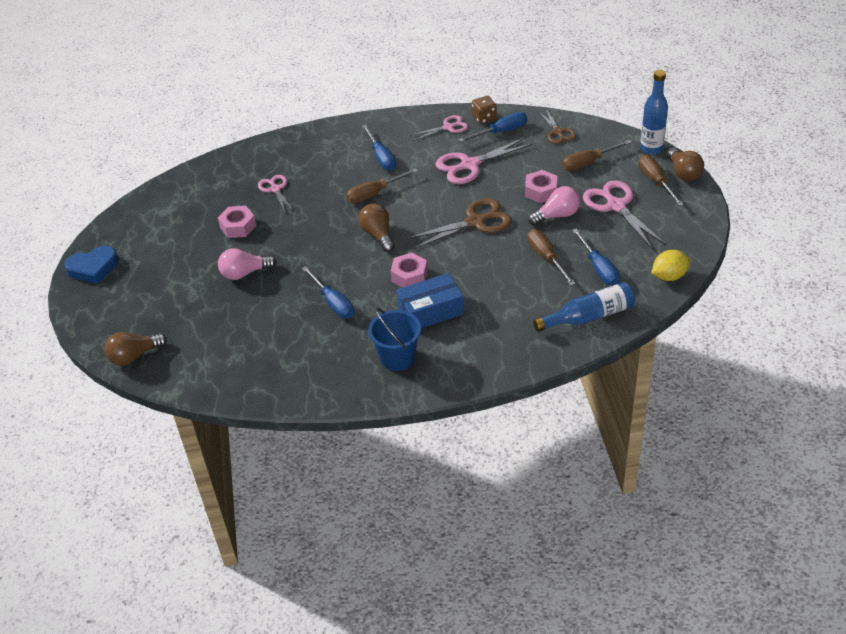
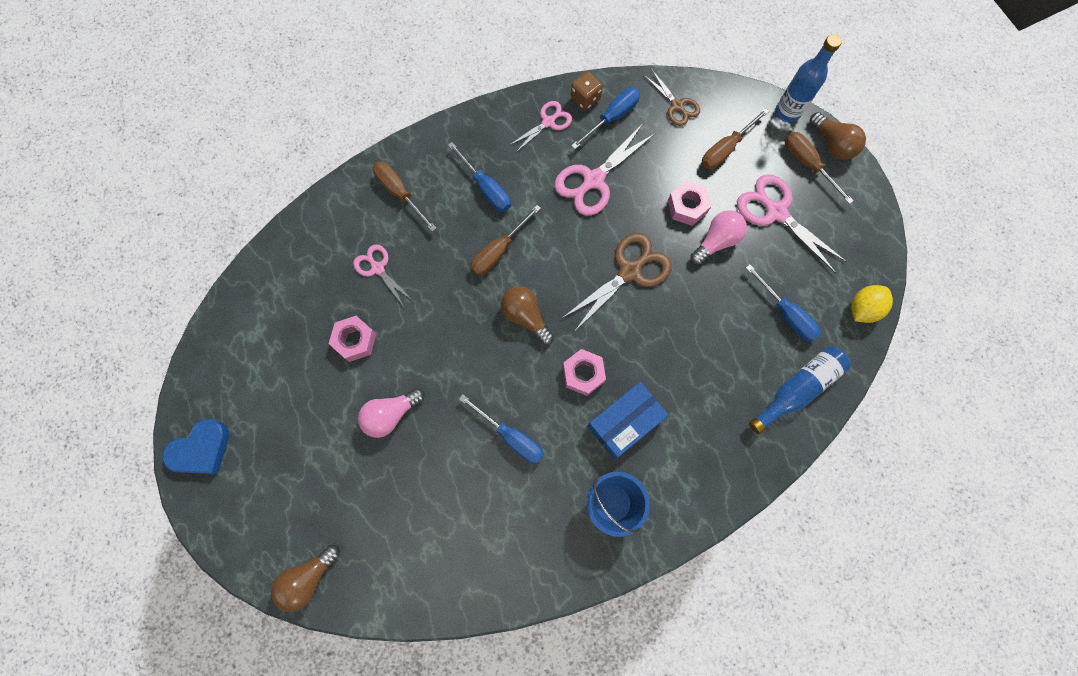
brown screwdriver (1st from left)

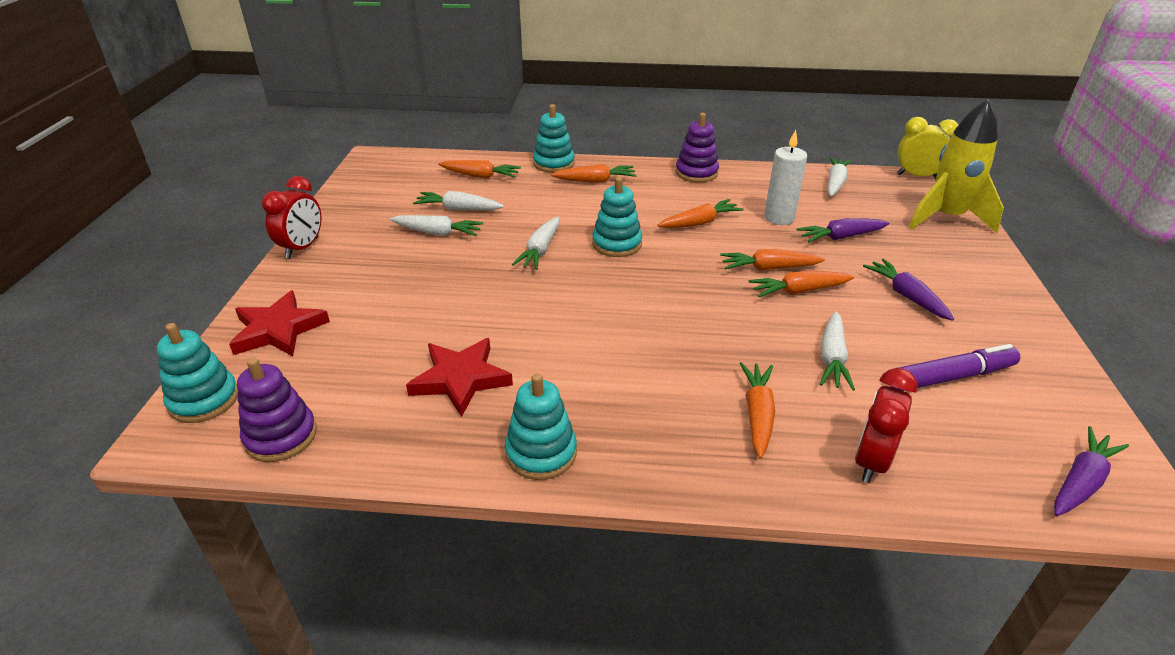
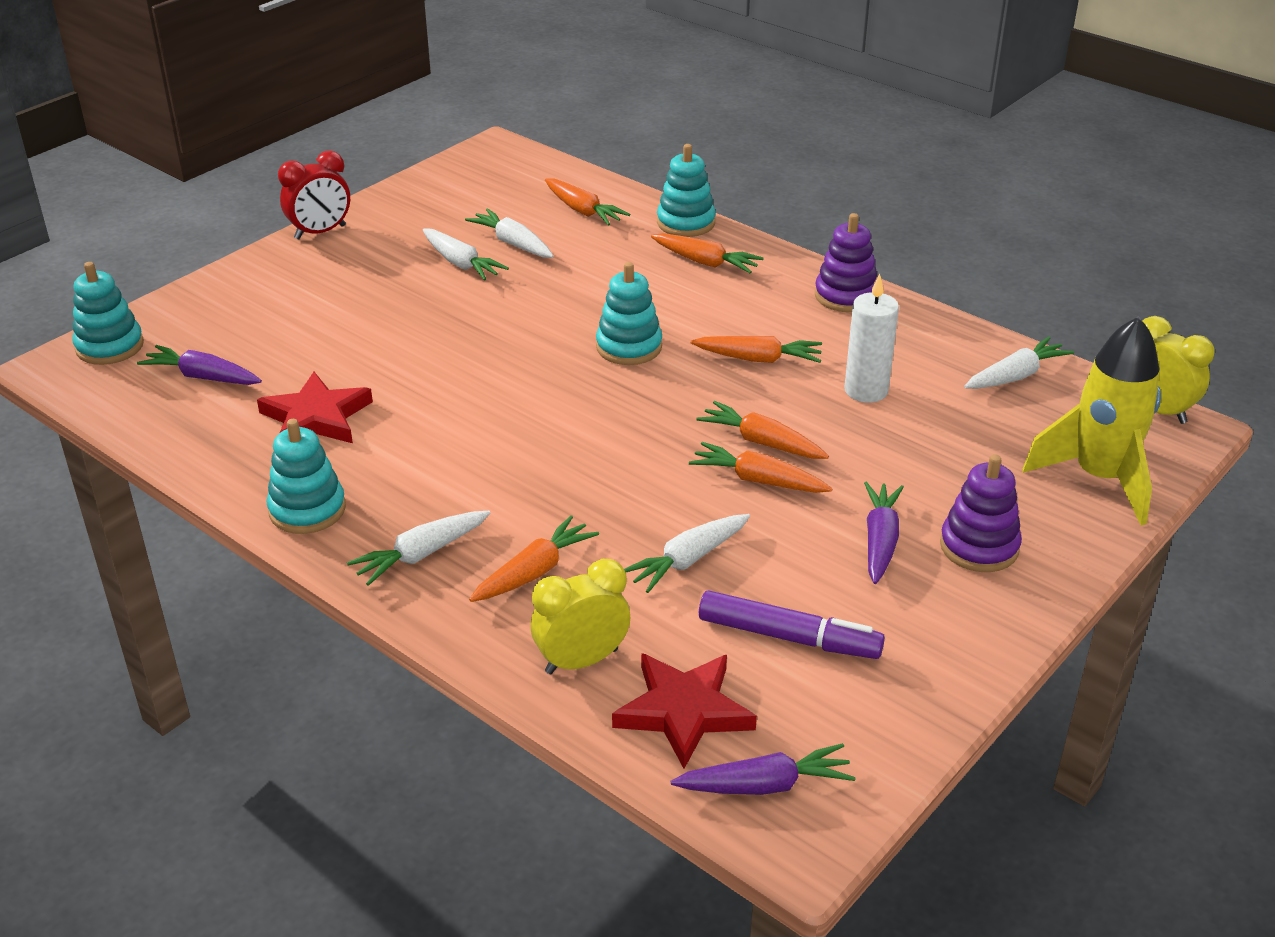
purple carrot (1st from left)
white carrot (1st from left)
yellow clock (1st from left)
red star (2nd from left)
purple stacking toy (2nd from left)

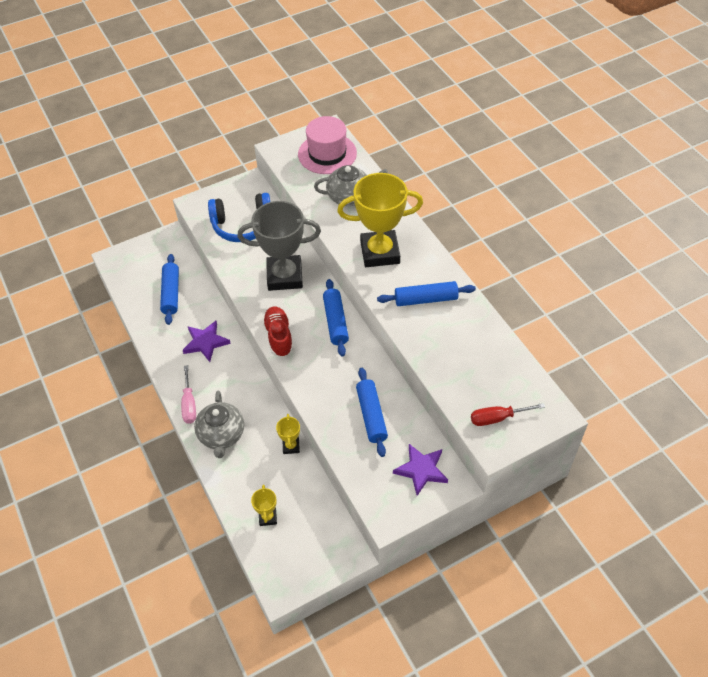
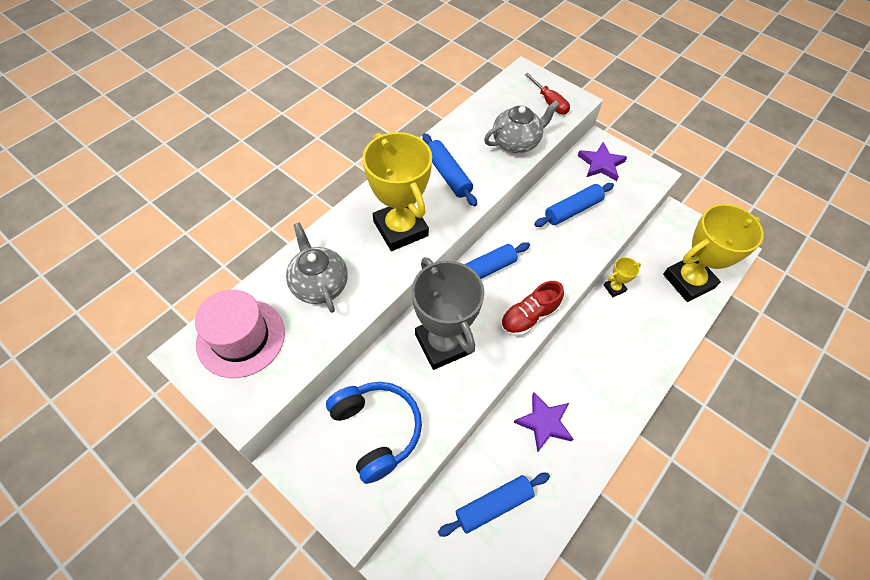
grey teapot (2nd from left)
yellow trophy (3rd from left)
pink screwdriver

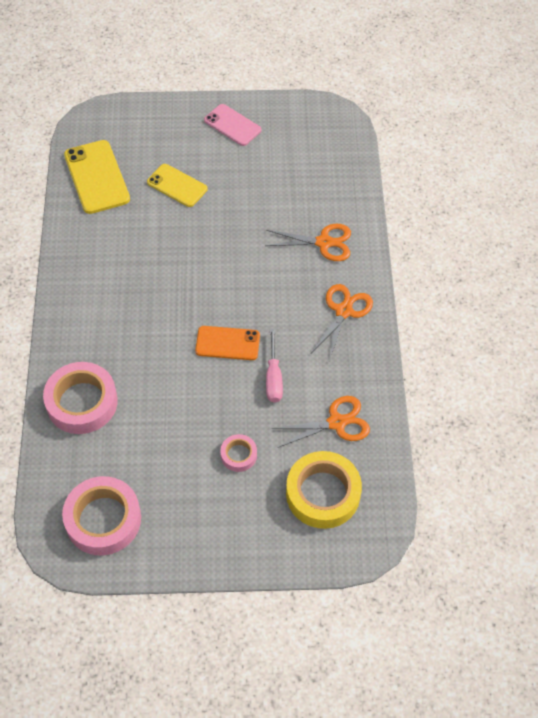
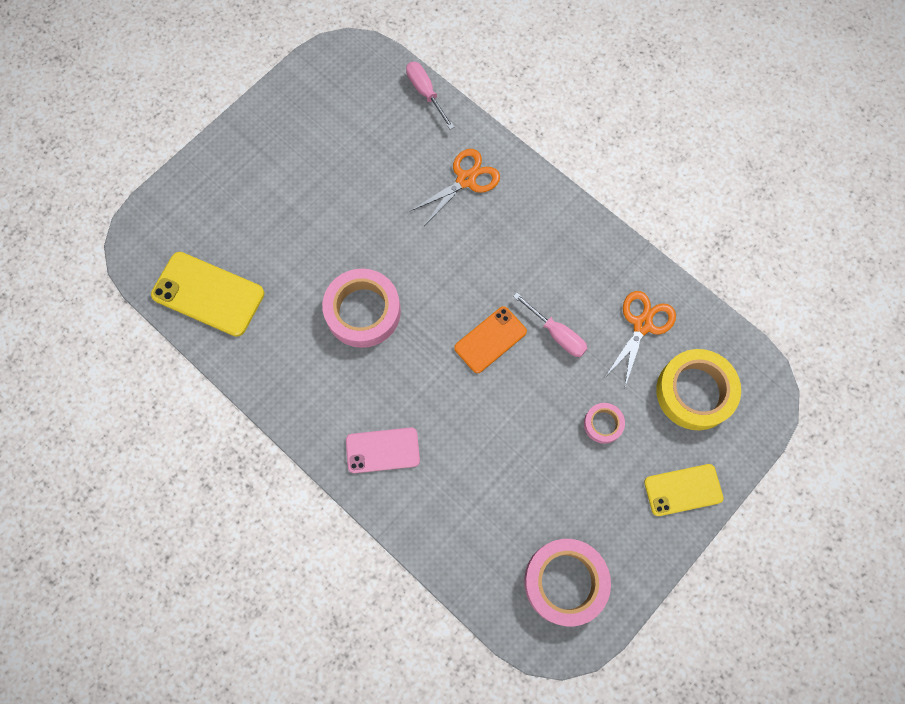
pink tape (1st from left)
pink phone
pink screwdriver (1st from left)
yellow phone (2nd from left)
orange scissors (3rd from left in the first image)

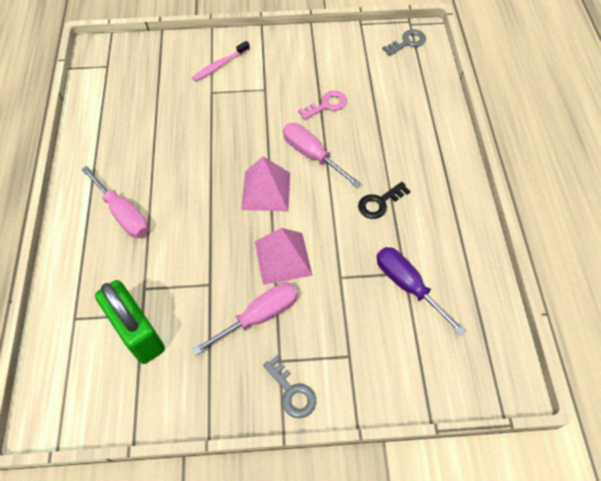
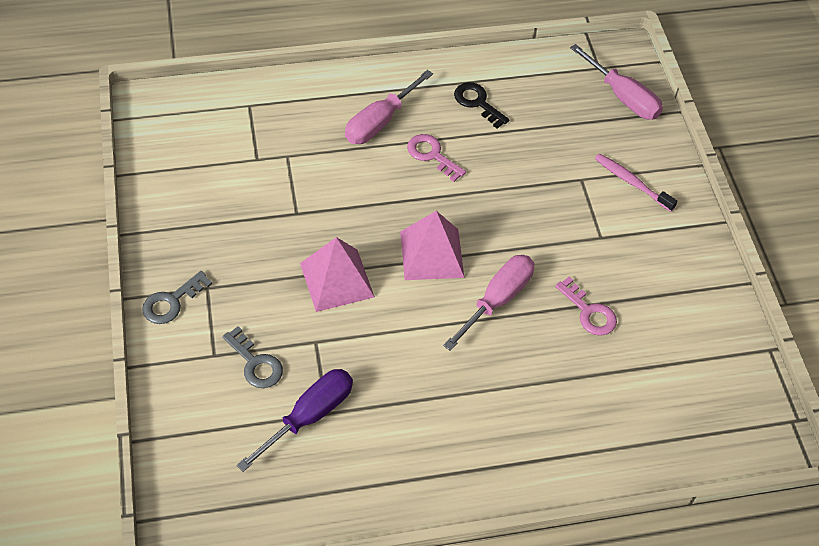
grey key (2nd from left)
pink key (1st from left)
black key
pink screwdriver (3rd from left)
green padlock

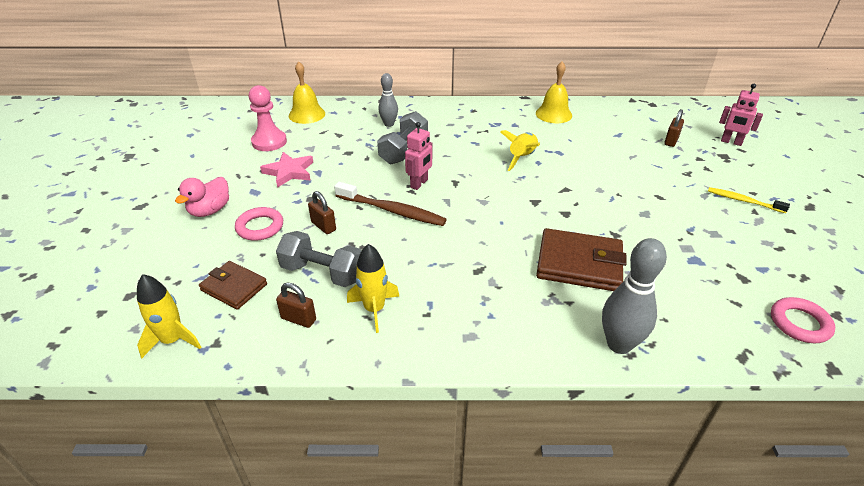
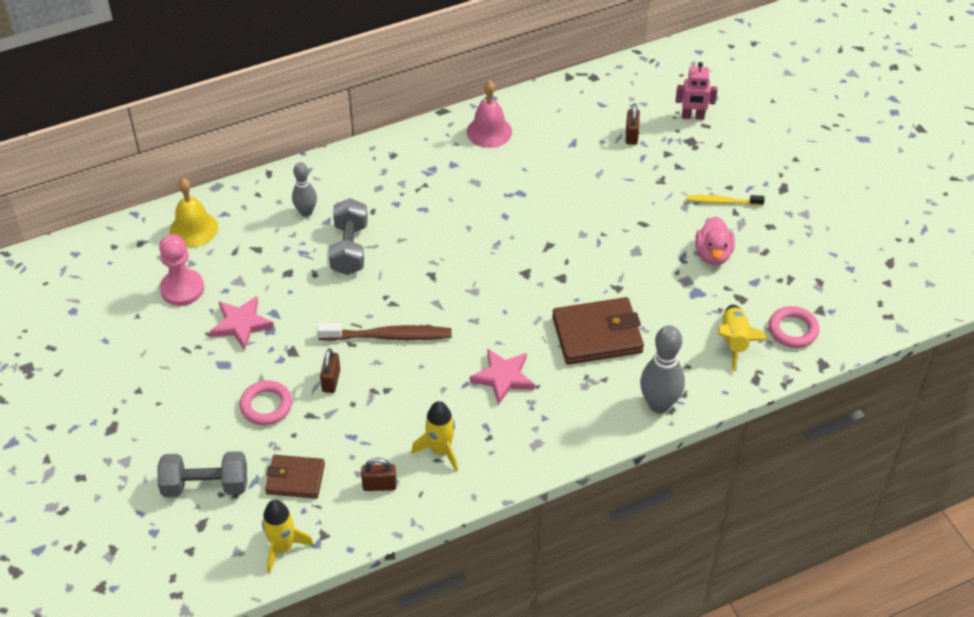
grey dumbbell (1st from left)
brown padlock (1st from left)
pink bell
pink star (2nd from left)
pink duck
yellow rocket (3rd from left)
pink robot (1st from left in the first image)

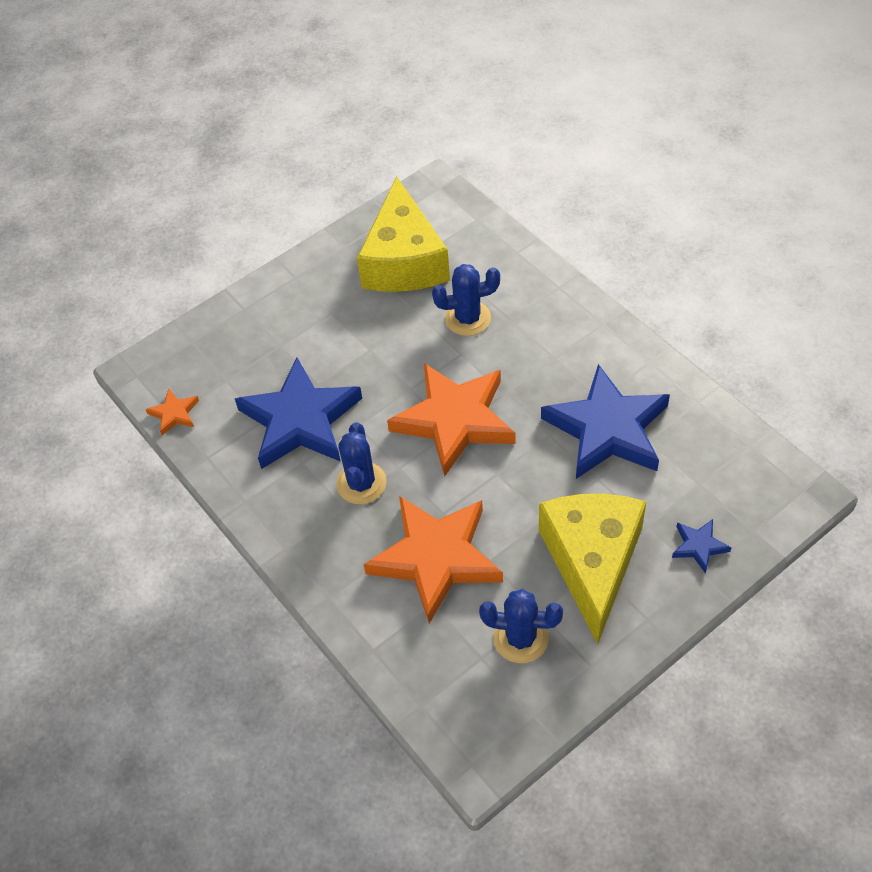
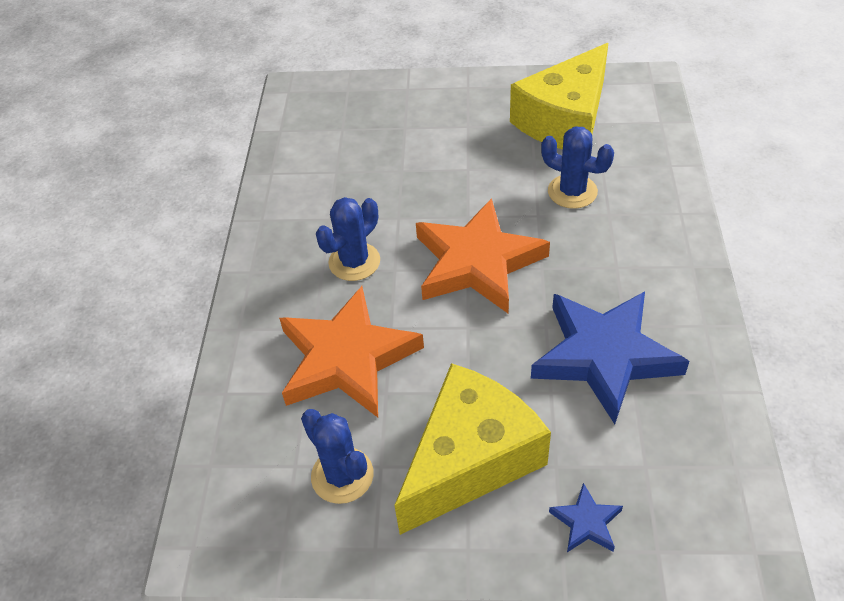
orange star (1st from left in the first image)
blue star (1st from left in the first image)

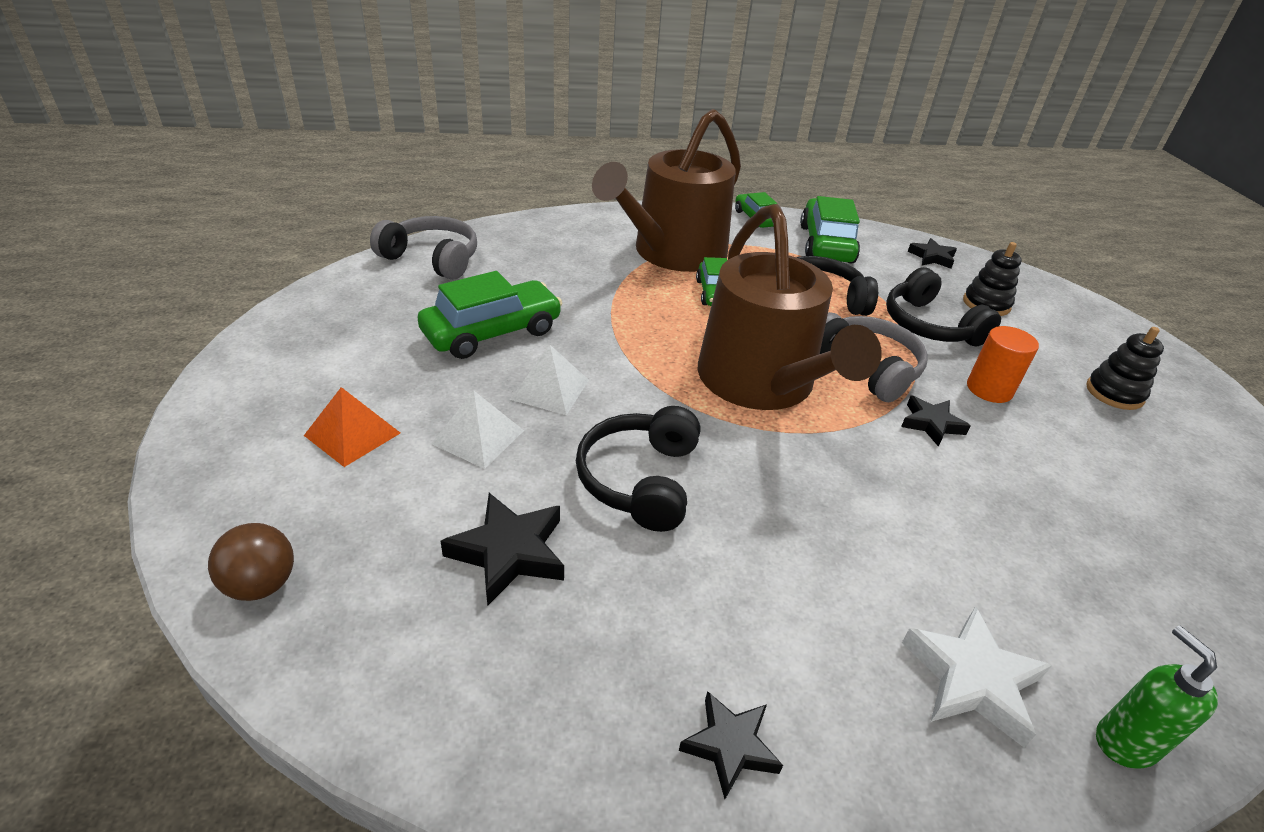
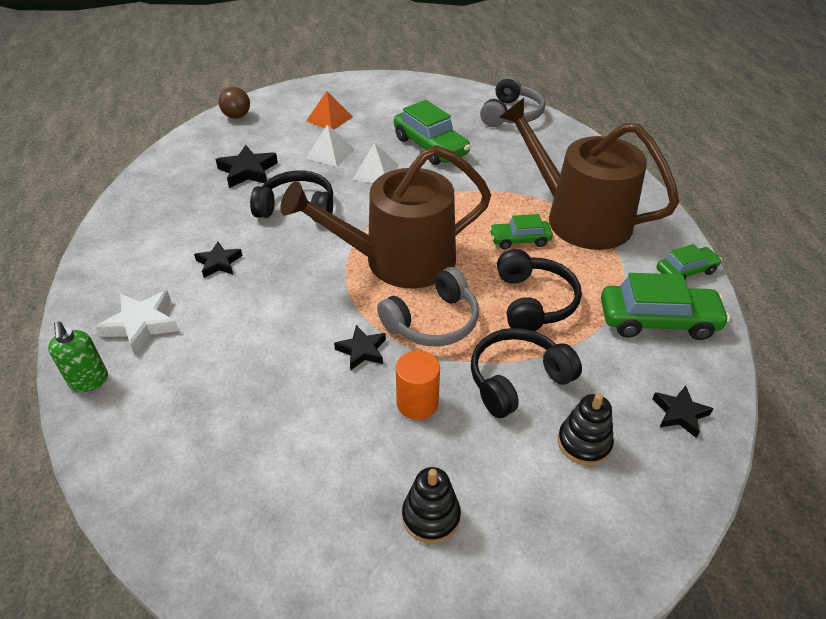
green soap dispenser
black star (1st from left)

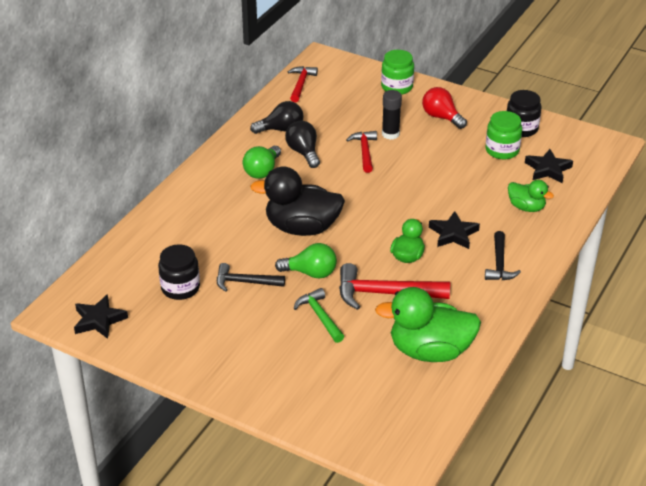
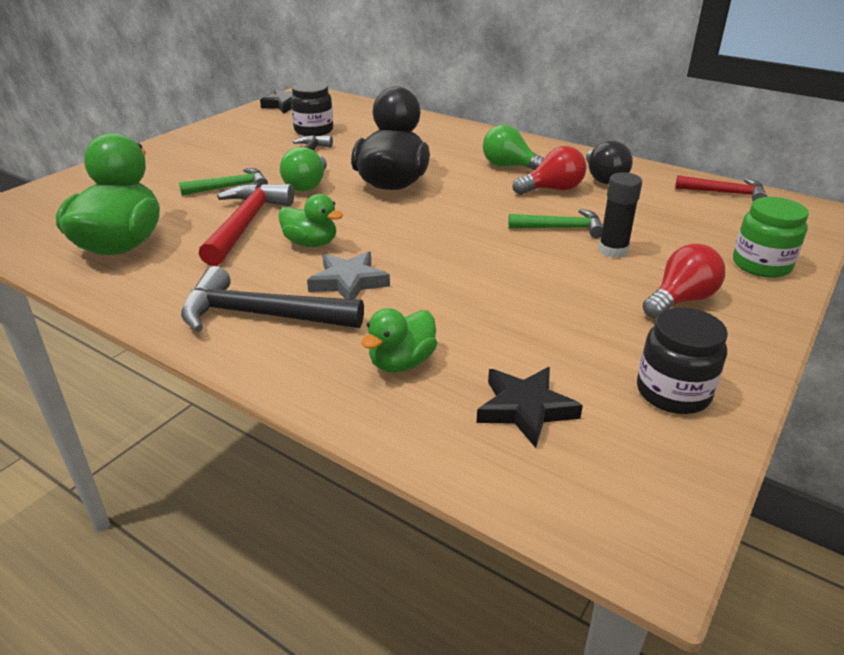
black hammer (1st from left)
grey star
green hammer (2nd from left)
red light bulb (1st from left)
green jar (2nd from left in the first image)

